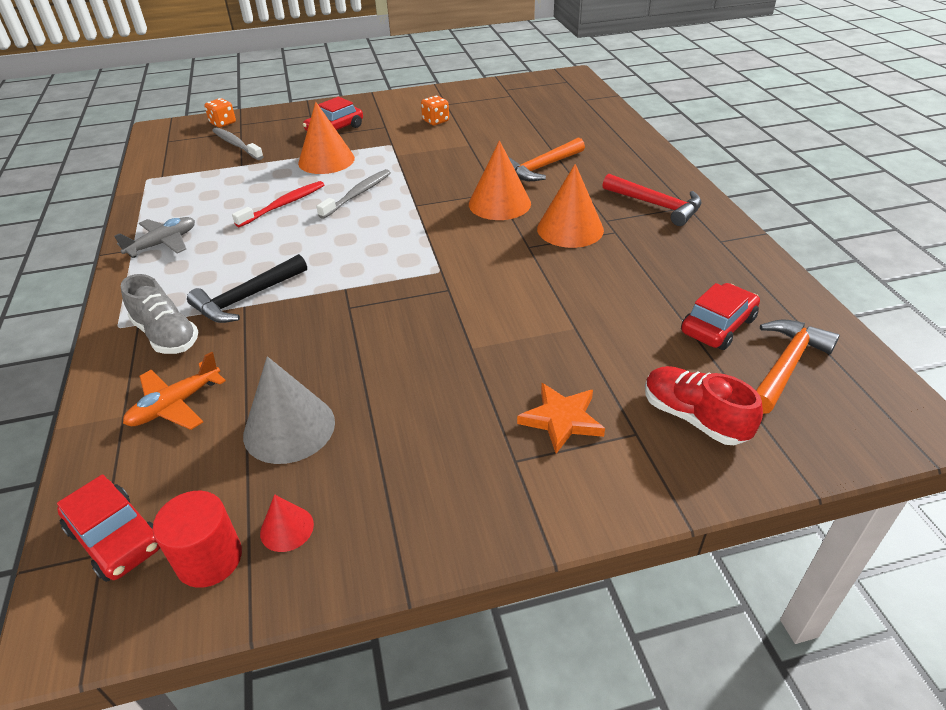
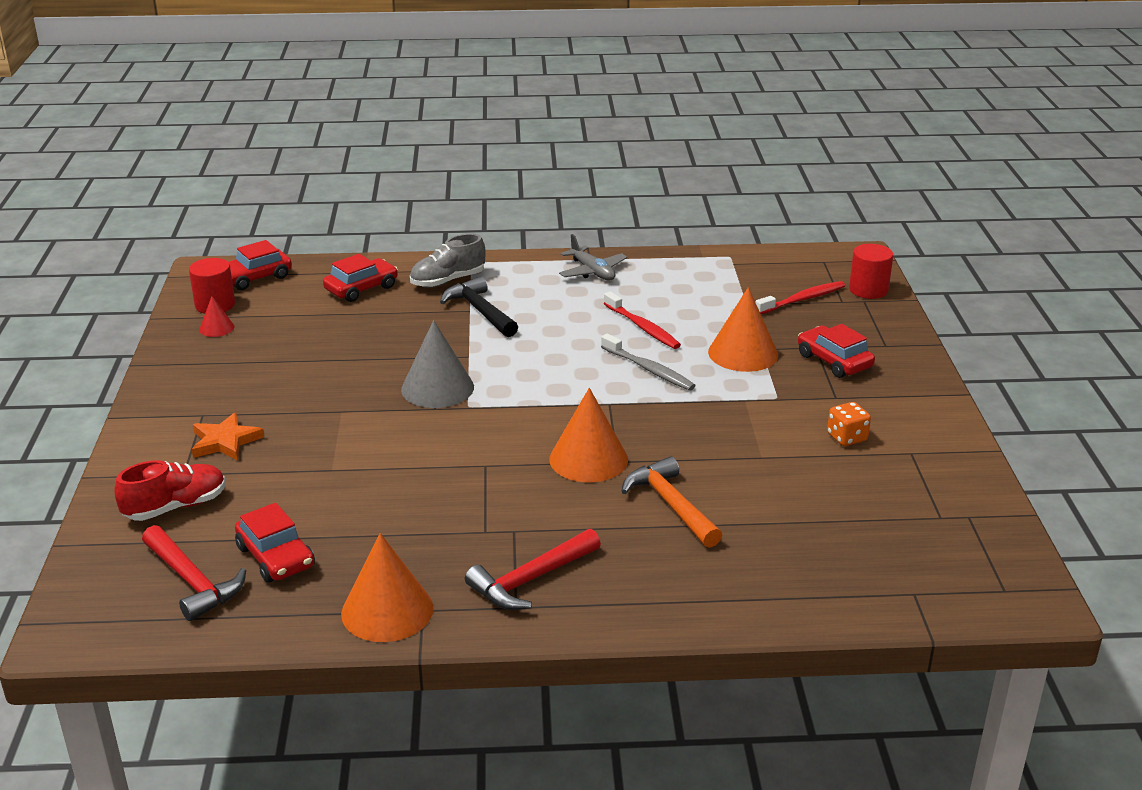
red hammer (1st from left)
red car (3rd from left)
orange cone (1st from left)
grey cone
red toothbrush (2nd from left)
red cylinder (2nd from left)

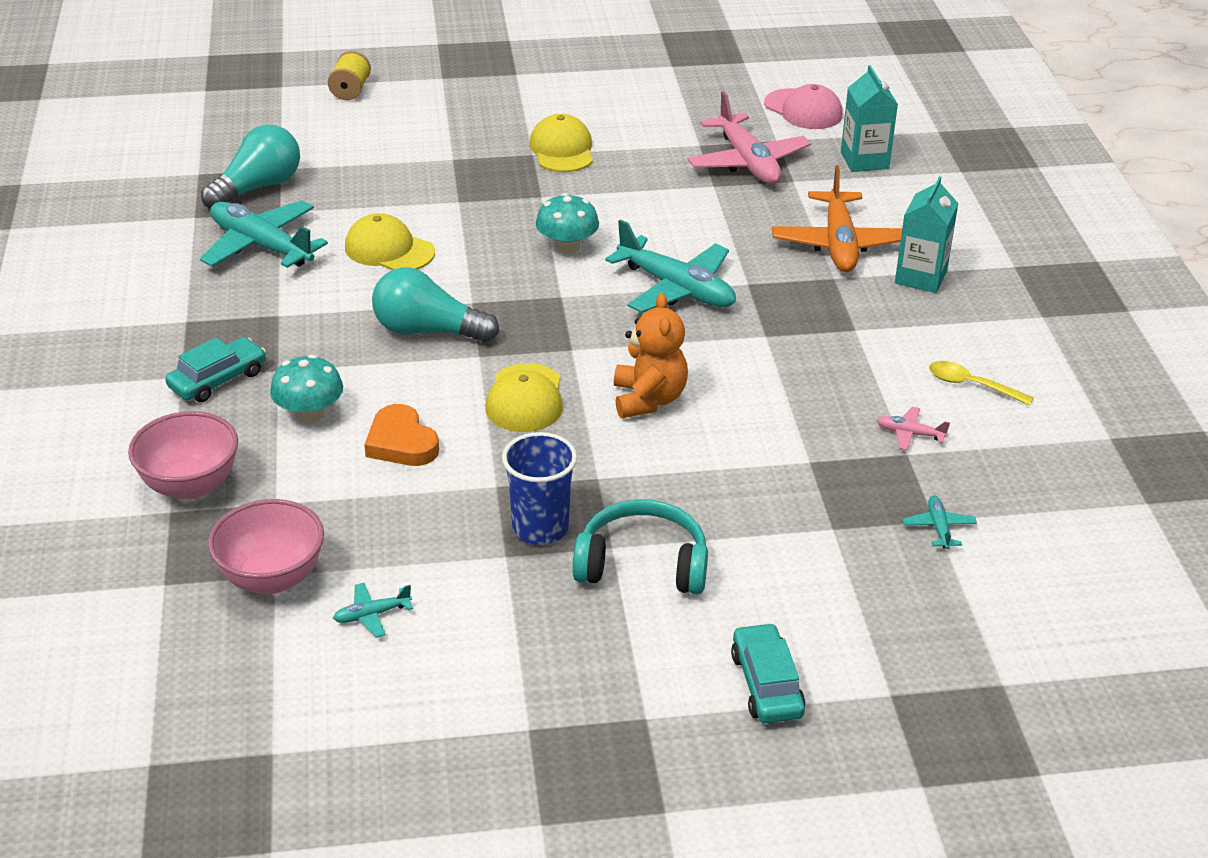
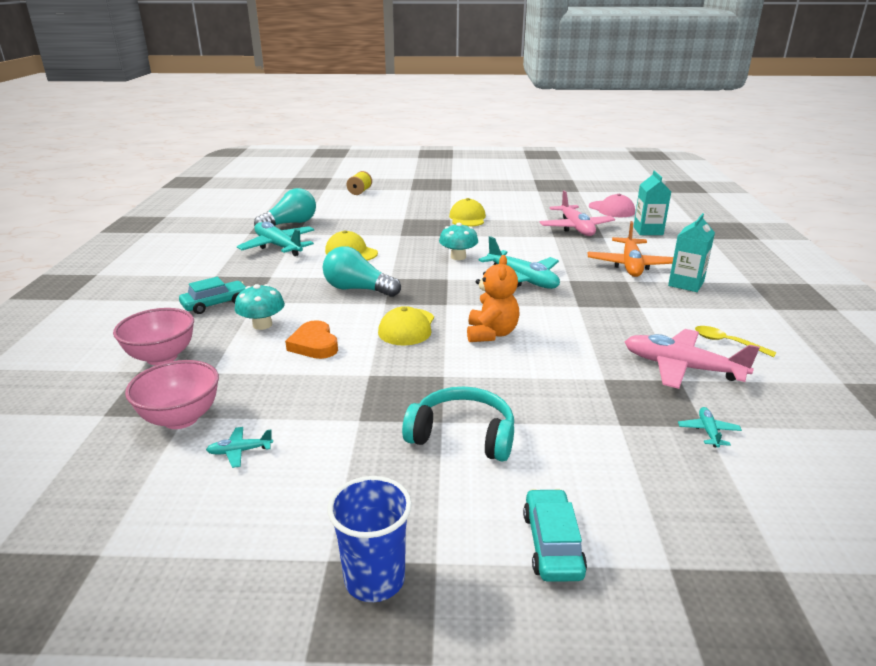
blue cup
pink plane (2nd from left)

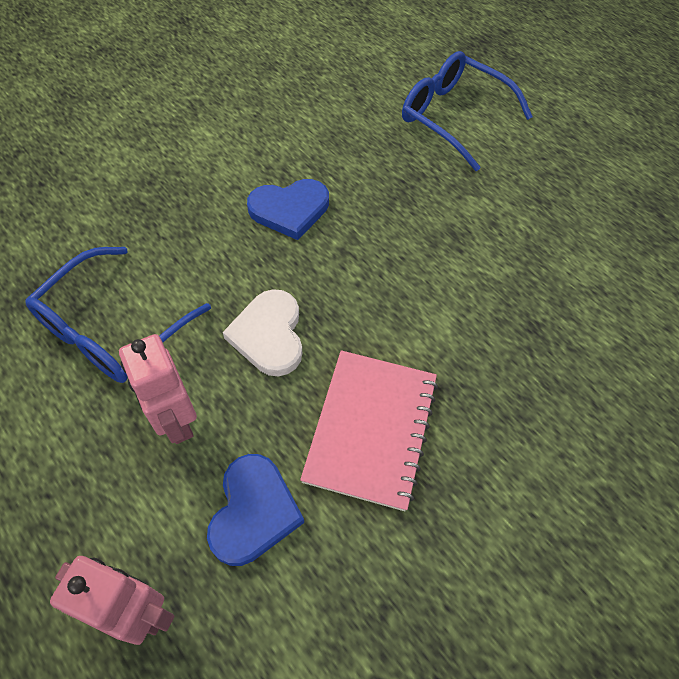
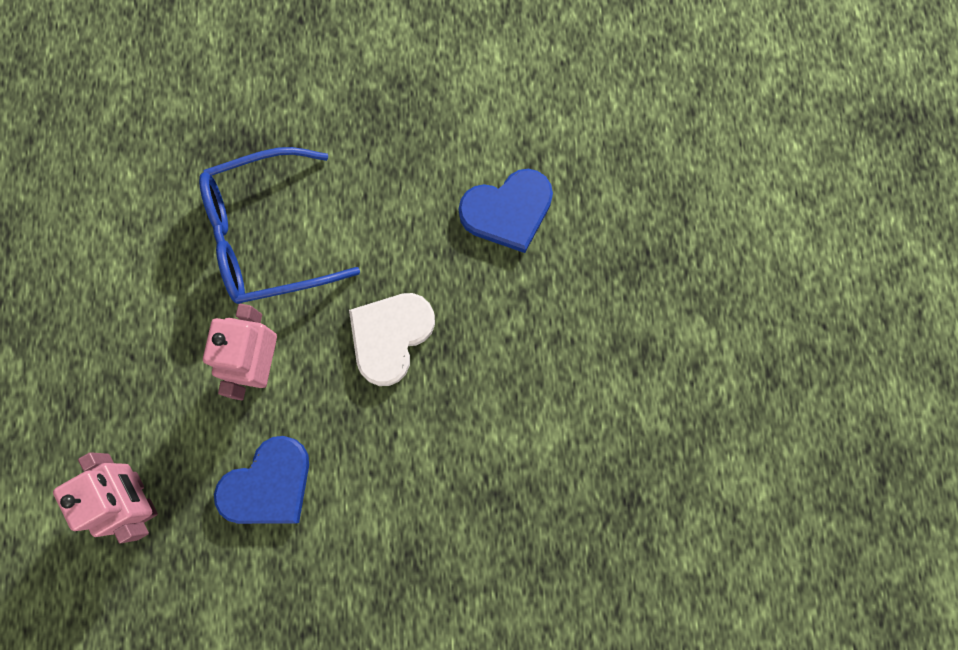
blue heart (2nd from left)
pink notebook
blue glasses (2nd from left in the first image)

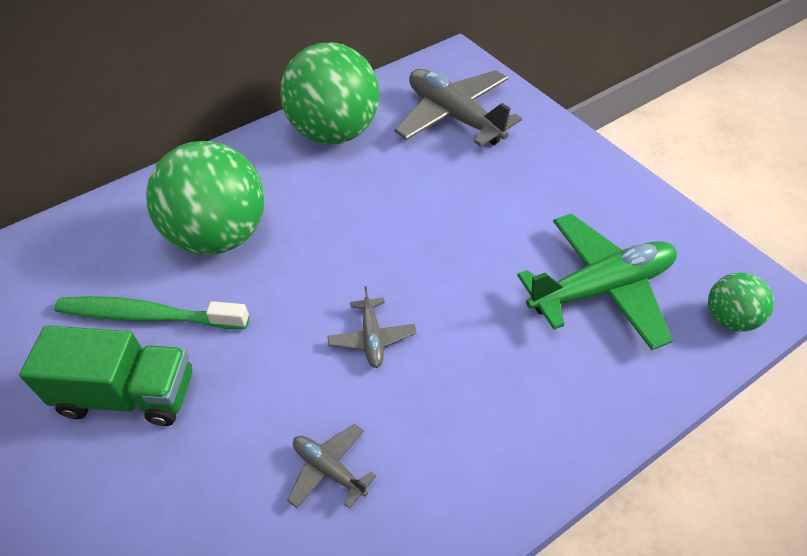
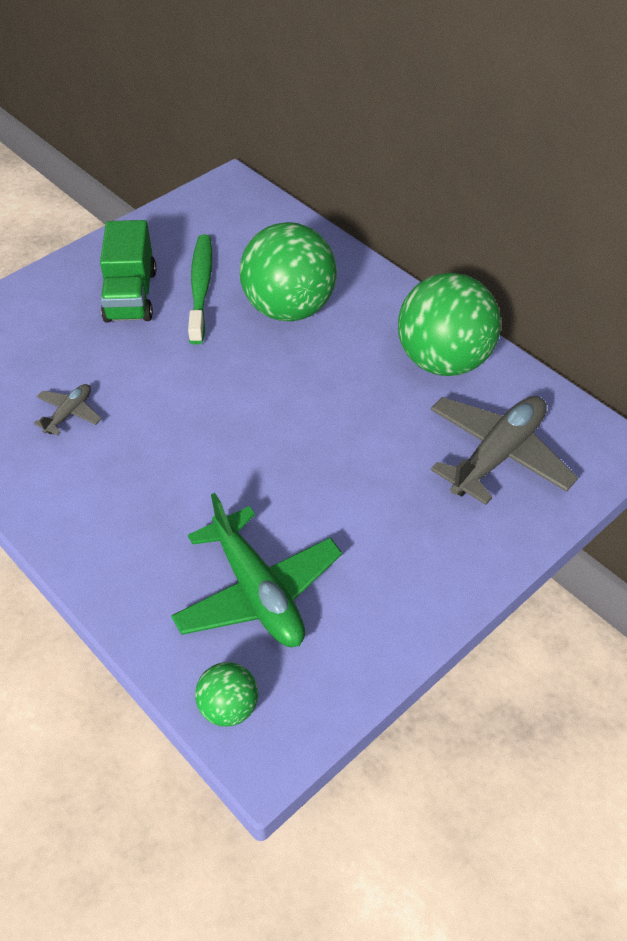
grey plane (2nd from left in the first image)

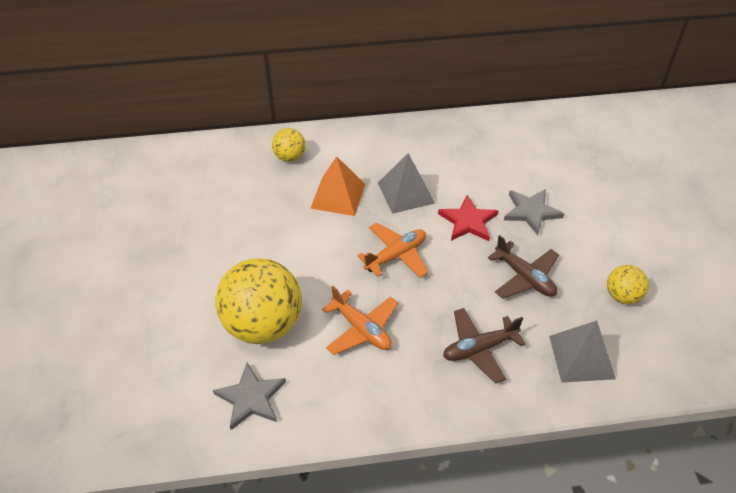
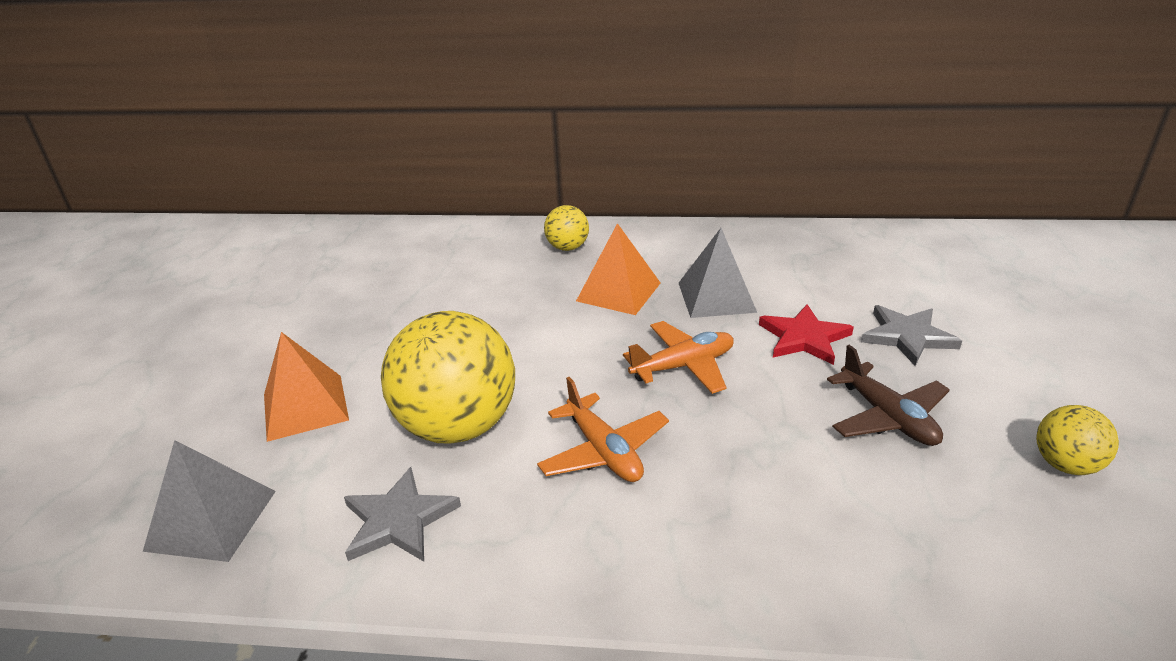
grey pyramid (1st from left)
orange pyramid (1st from left)
brown plane (1st from left in the first image)

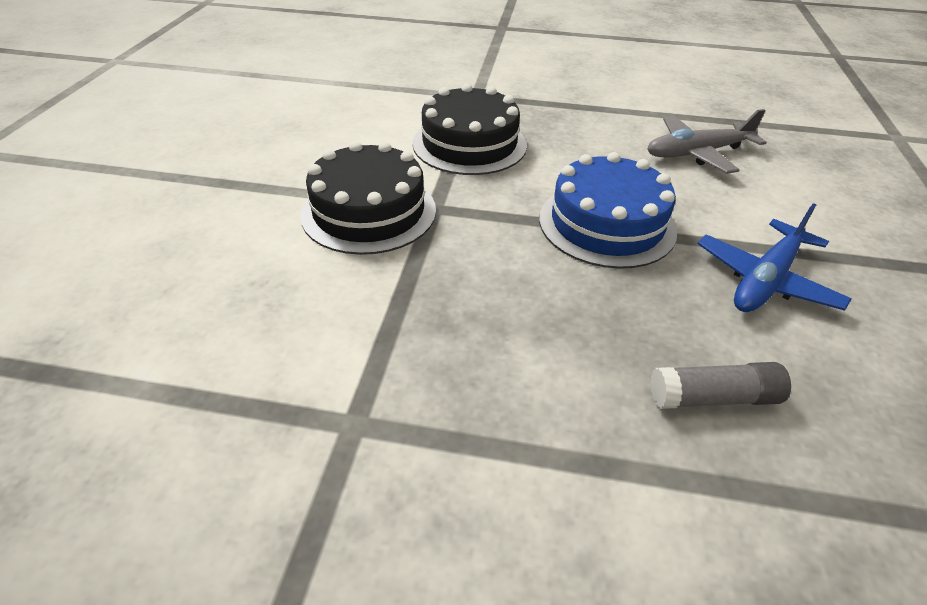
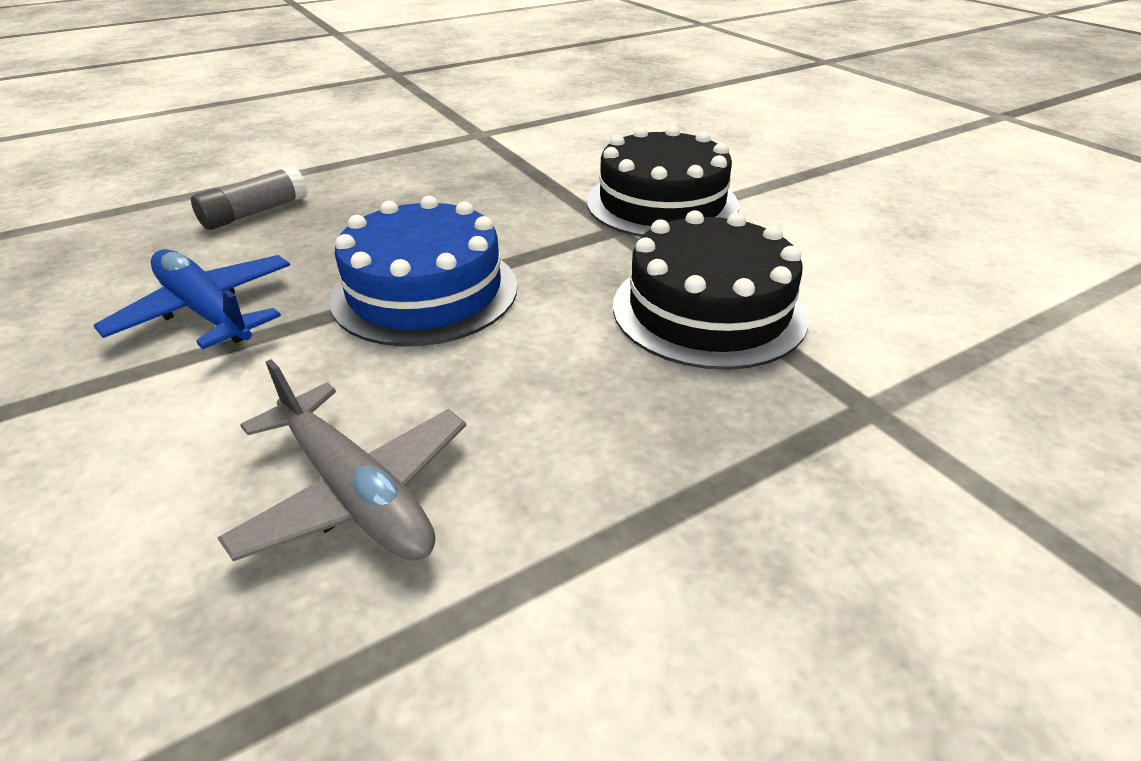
blue plane
grey plane

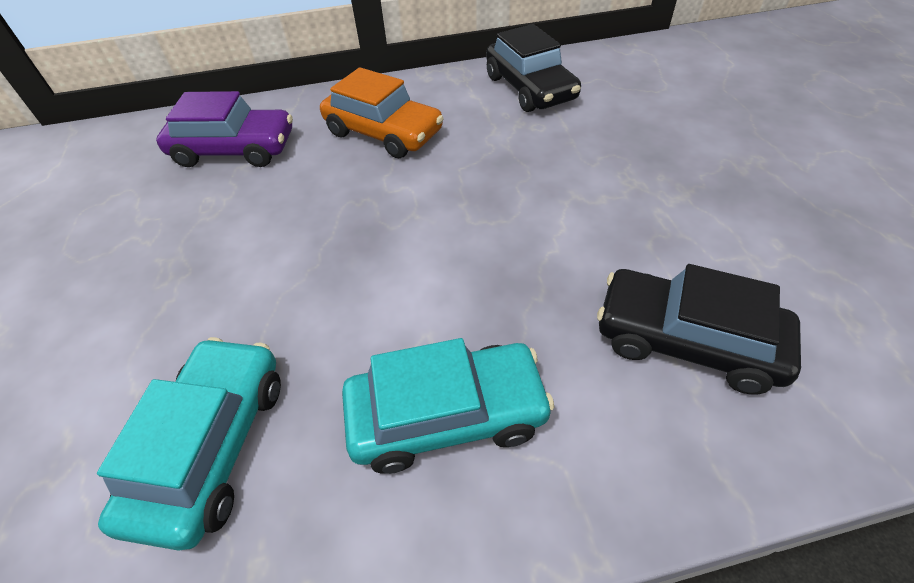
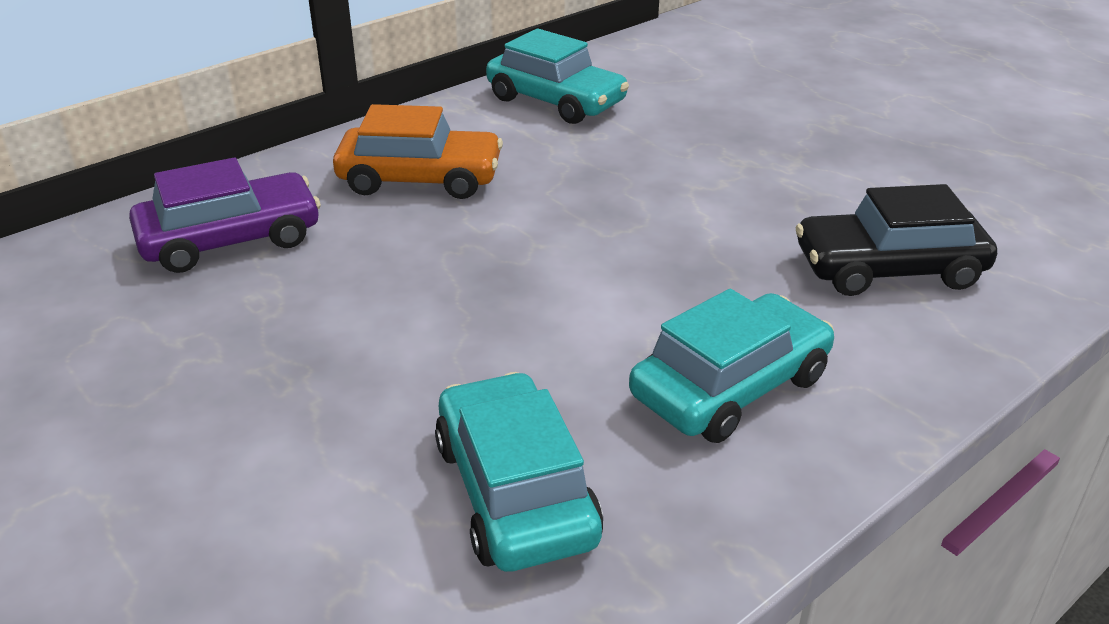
turquoise car (2nd from left)

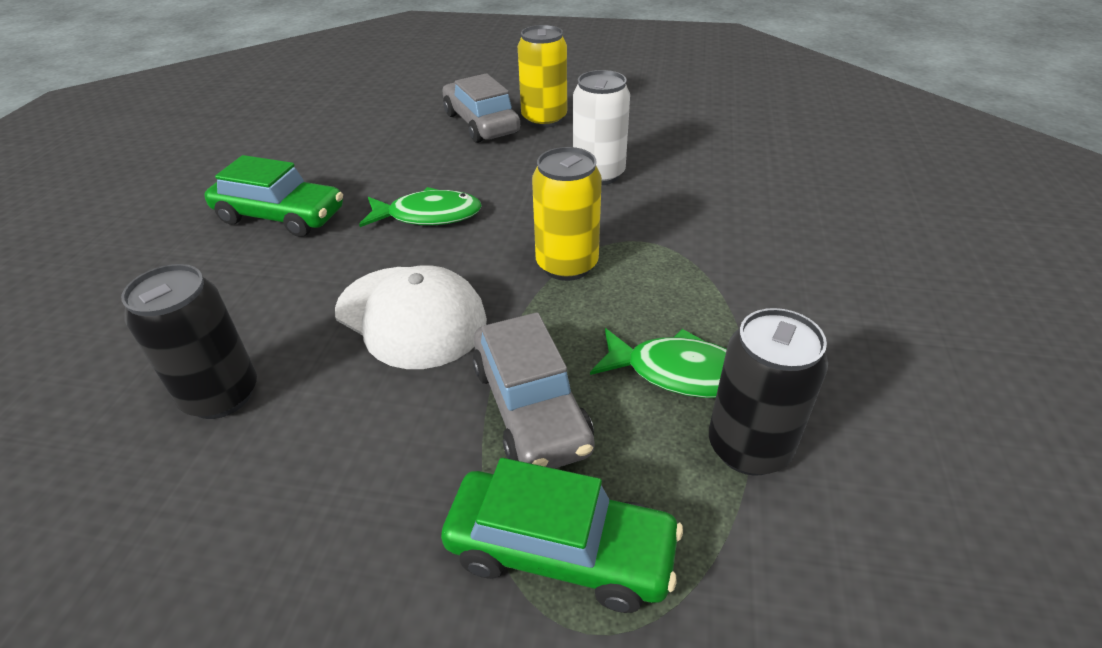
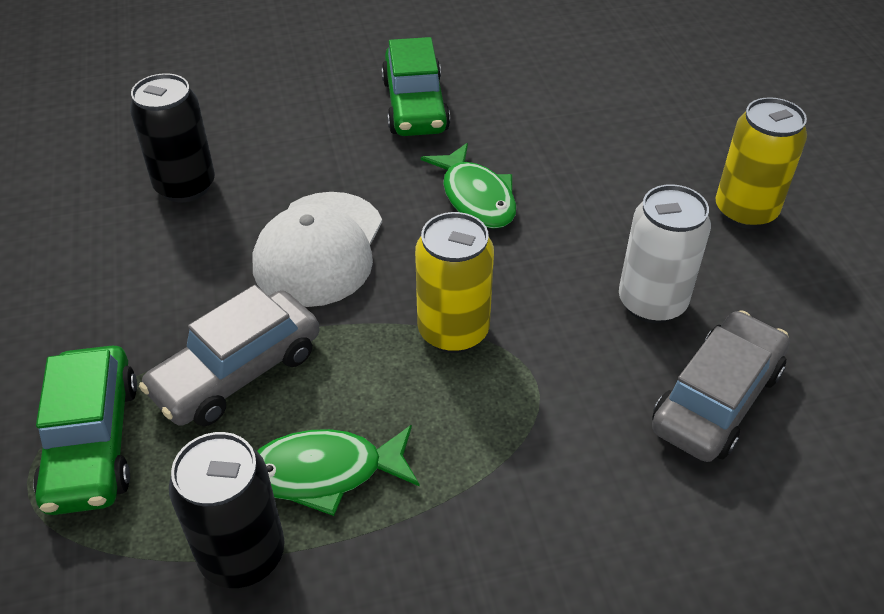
green fish (1st from left)
grey car (2nd from left)

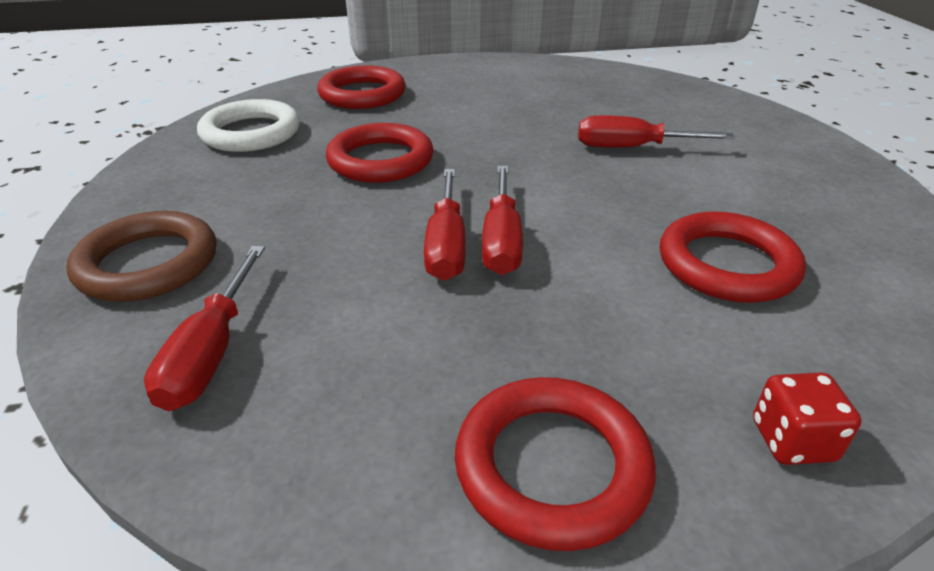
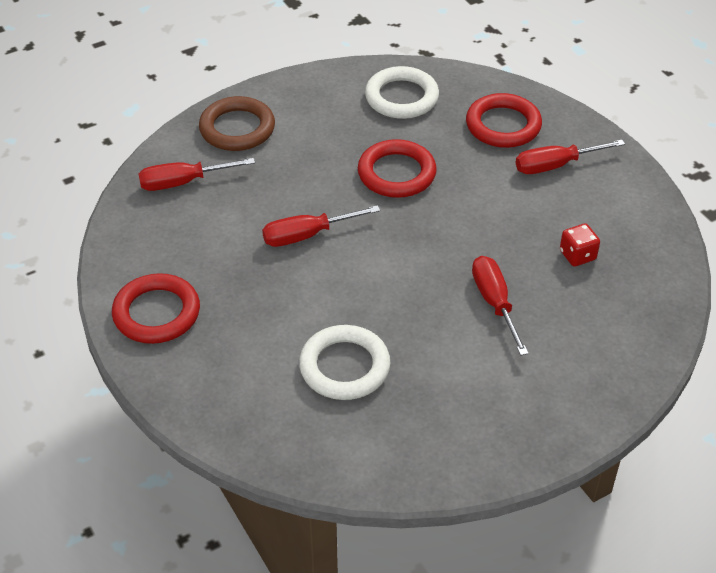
white ring (1st from left)
red screwdriver (4th from left)
red dice

